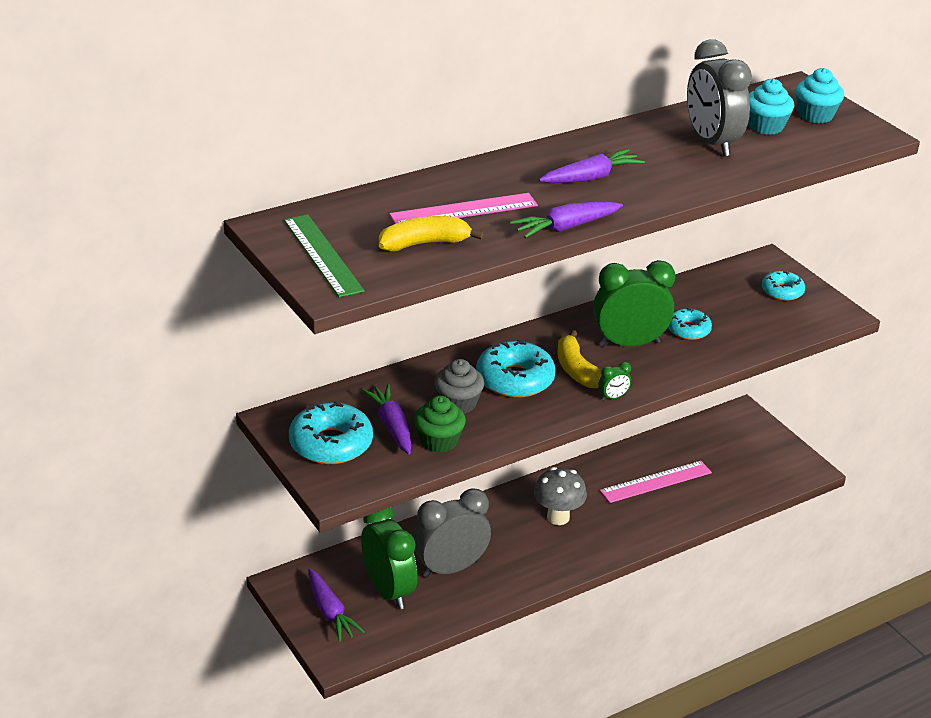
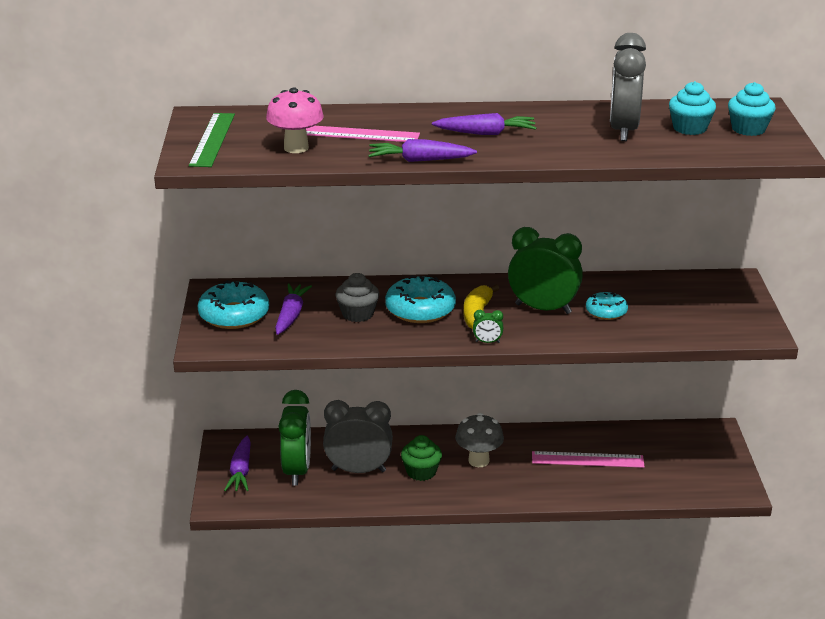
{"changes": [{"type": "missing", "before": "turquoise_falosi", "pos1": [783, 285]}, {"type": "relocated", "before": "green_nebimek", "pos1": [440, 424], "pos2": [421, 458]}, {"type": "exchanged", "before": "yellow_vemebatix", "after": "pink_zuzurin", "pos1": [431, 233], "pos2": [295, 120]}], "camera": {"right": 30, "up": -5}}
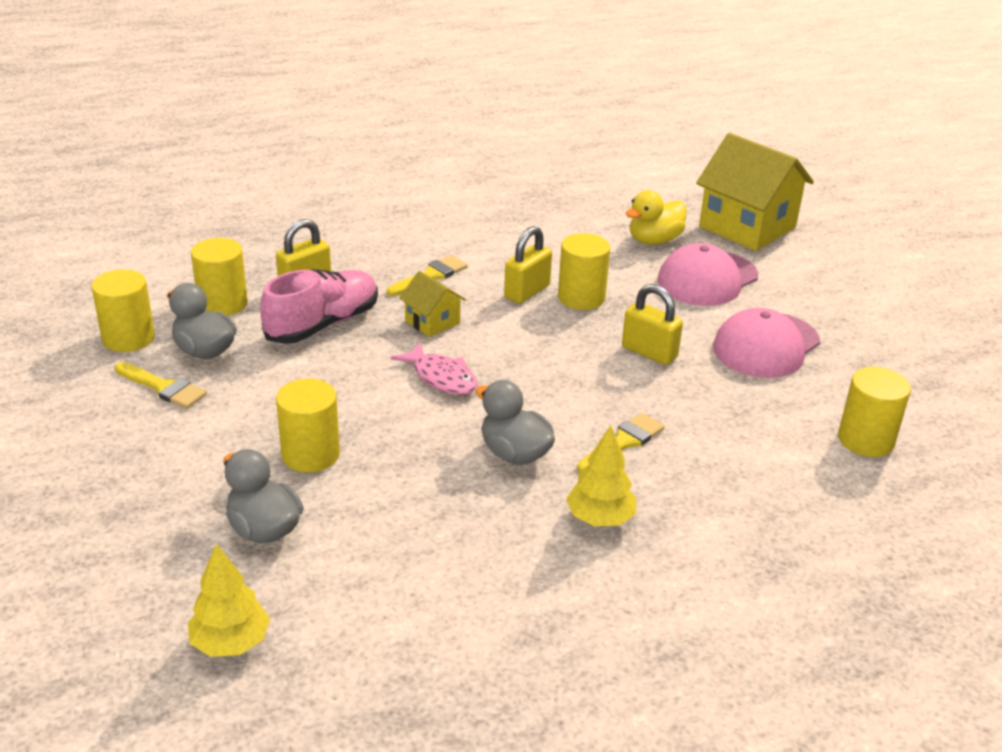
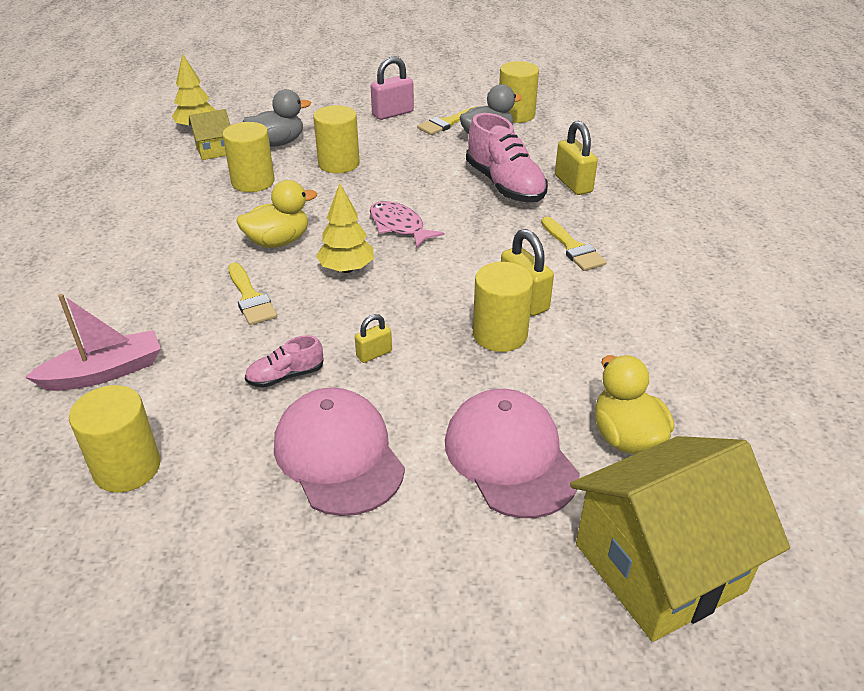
{"changes": [{"type": "appeared", "after": "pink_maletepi", "pos2": [93, 342]}, {"type": "appeared", "after": "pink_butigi", "pos2": [284, 361]}, {"type": "appeared", "after": "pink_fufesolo", "pos2": [392, 88]}, {"type": "relocated", "before": "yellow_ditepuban", "pos1": [219, 277], "pos2": [248, 157]}, {"type": "relocated", "before": "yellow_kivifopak", "pos1": [432, 304], "pos2": [209, 134]}, {"type": "relocated", "before": "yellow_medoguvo", "pos1": [601, 475], "pos2": [345, 228]}, {"type": "colour", "before": "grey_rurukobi", "after": "yellow_rurukobi", "pos1": [515, 422], "pos2": [277, 214]}, {"type": "spun", "before": "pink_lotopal", "pos1": [434, 368], "pos2": [406, 225], "turn": 75}, {"type": "size", "before": "yellow_fufesolo", "pos1": [652, 324], "pos2": [373, 338], "scale": 0.57}], "camera": {"right": 110, "up": 5}}
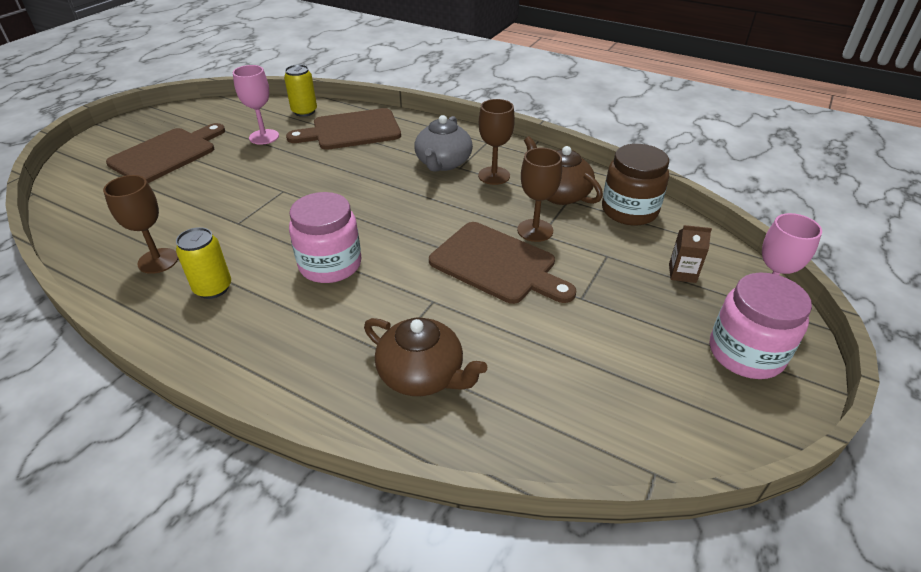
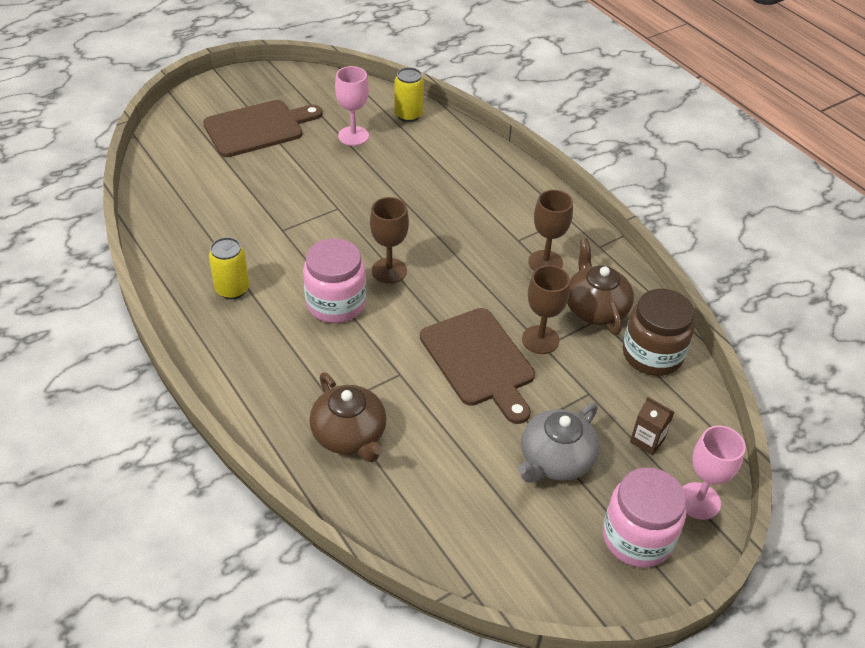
{"changes": [{"type": "missing", "before": "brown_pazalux", "pos1": [343, 129]}, {"type": "relocated", "before": "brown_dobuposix", "pos1": [140, 224], "pos2": [389, 240]}, {"type": "relocated", "before": "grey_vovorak", "pos1": [443, 143], "pos2": [558, 442]}], "camera": {"right": 25, "up": 5}}
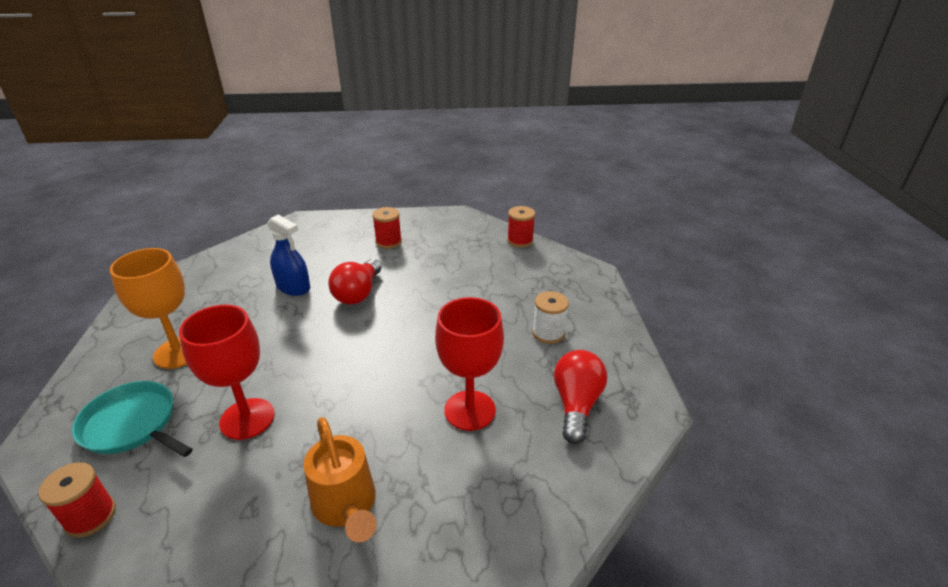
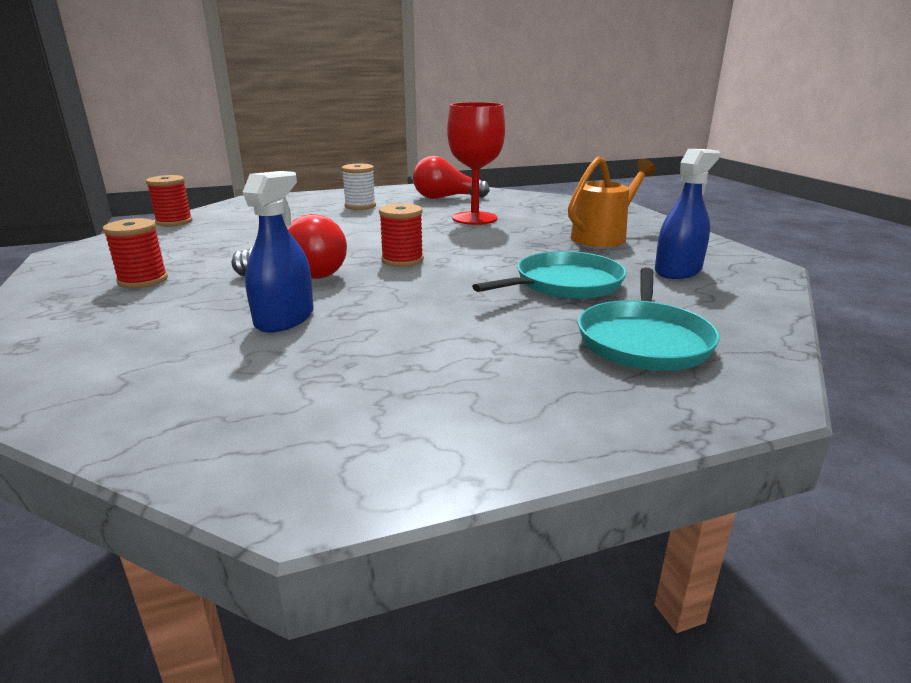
{"changes": [{"type": "missing", "before": "orange_dobuposix", "pos1": [148, 308]}, {"type": "appeared", "after": "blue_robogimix", "pos2": [687, 214]}, {"type": "relocated", "before": "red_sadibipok", "pos1": [77, 500], "pos2": [401, 235]}, {"type": "exchanged", "before": "red_dobuposix", "after": "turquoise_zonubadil", "pos1": [227, 372], "pos2": [549, 275]}], "camera": {"right": -105, "up": -10}}
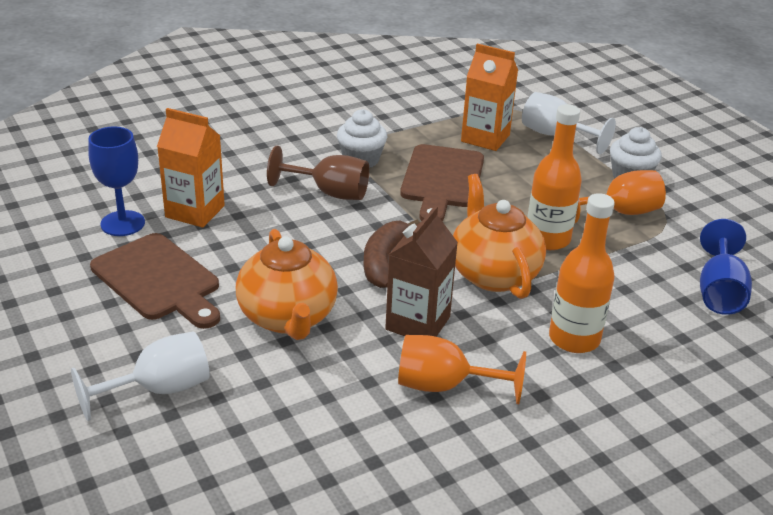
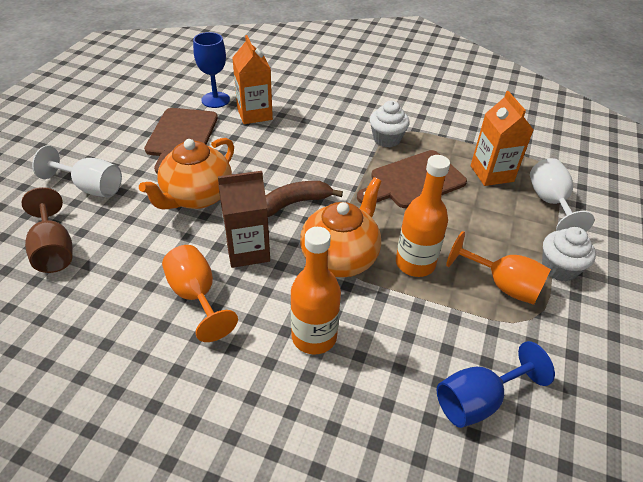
{"changes": [{"type": "relocated", "before": "brown_dobuposix", "pos1": [318, 173], "pos2": [47, 230]}], "camera": {"right": 50, "up": 10}}
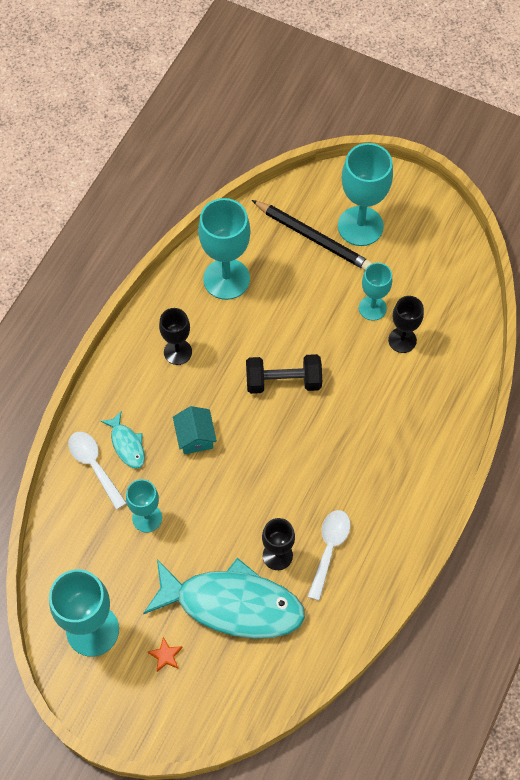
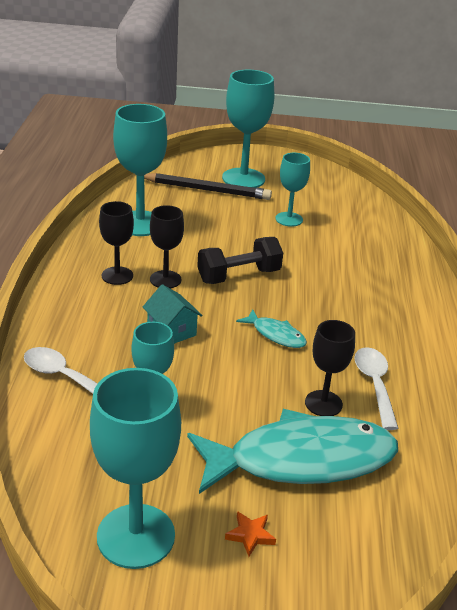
{"changes": [{"type": "relocated", "before": "turquoise_lotopal", "pos1": [123, 440], "pos2": [271, 328]}, {"type": "relocated", "before": "black_dobuposix", "pos1": [406, 324], "pos2": [167, 246]}], "camera": {"right": -25, "up": -30}}
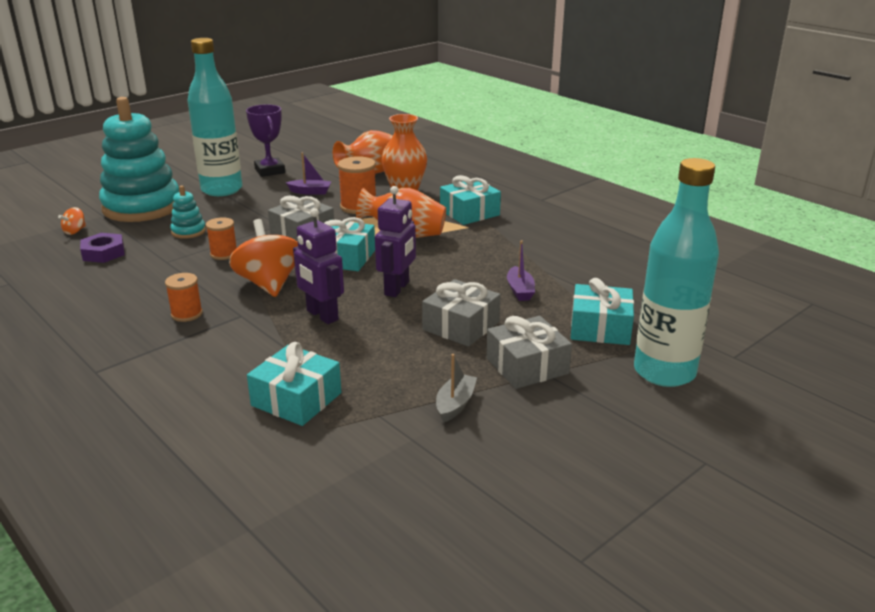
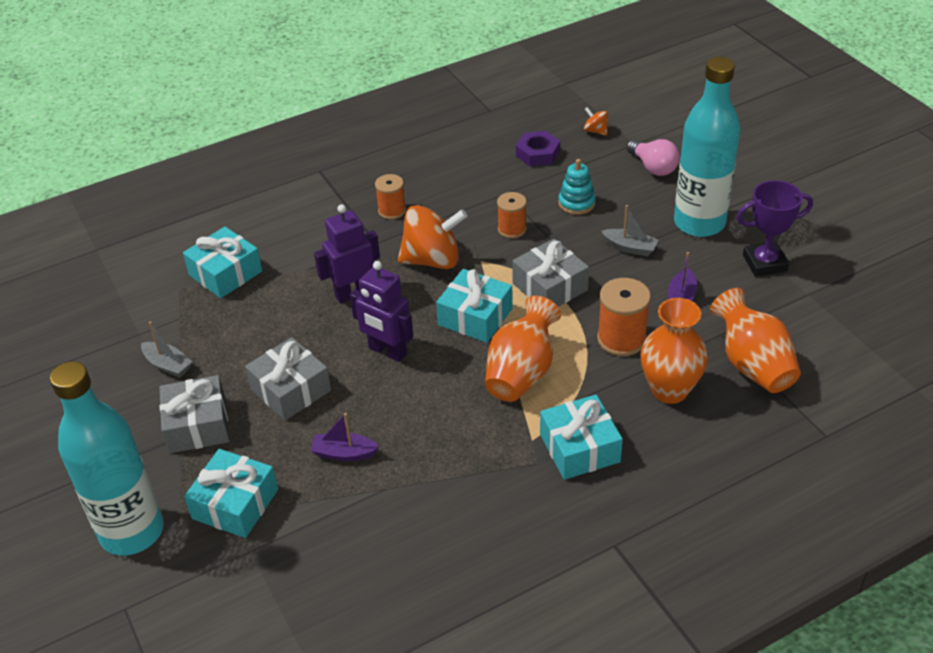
{"changes": [{"type": "appeared", "after": "grey_maletepi", "pos2": [630, 230]}, {"type": "exchanged", "before": "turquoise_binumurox", "after": "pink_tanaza", "pos1": [139, 159], "pos2": [653, 157]}], "camera": {"right": 105, "up": 15}}
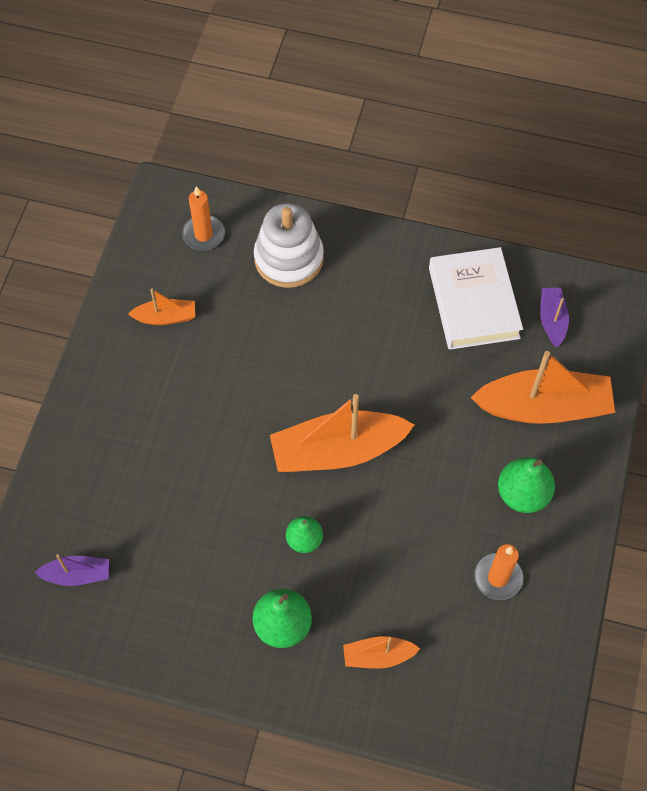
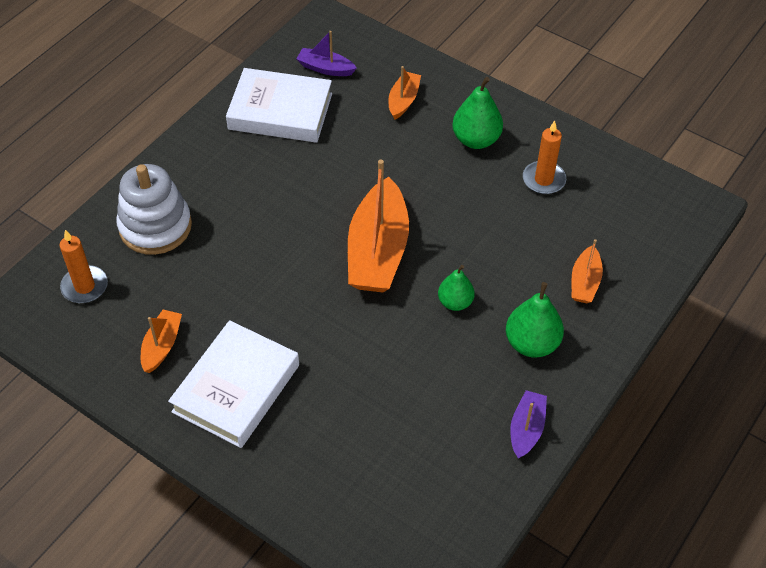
{"changes": [{"type": "appeared", "after": "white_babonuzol", "pos2": [233, 384]}, {"type": "relocated", "before": "purple_maletepi", "pos1": [71, 570], "pos2": [528, 424]}, {"type": "size", "before": "orange_maletepi", "pos1": [543, 387], "pos2": [404, 93], "scale": 0.5}], "camera": {"right": -70, "up": -10}}
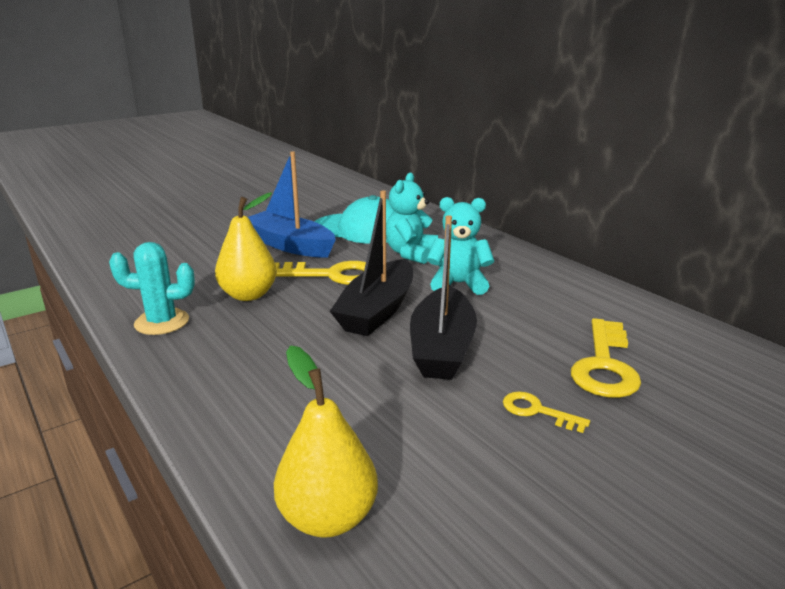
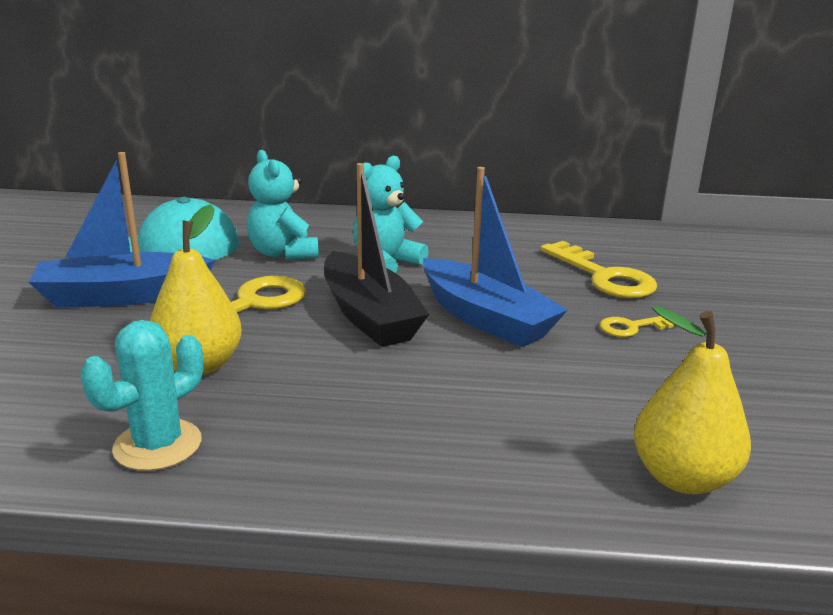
{"changes": [{"type": "colour", "before": "black_maletepi", "after": "blue_maletepi", "pos1": [443, 297], "pos2": [495, 257]}], "camera": {"right": -50, "up": 0}}
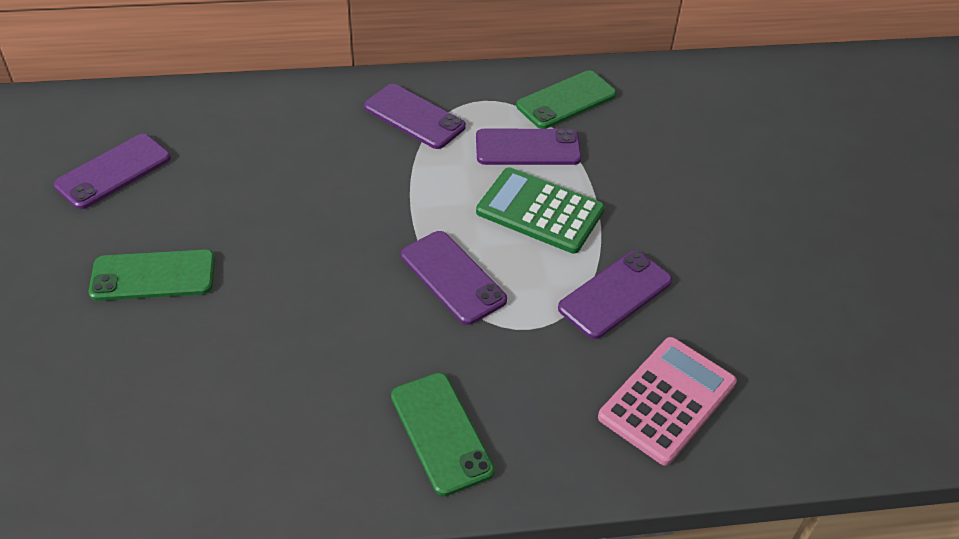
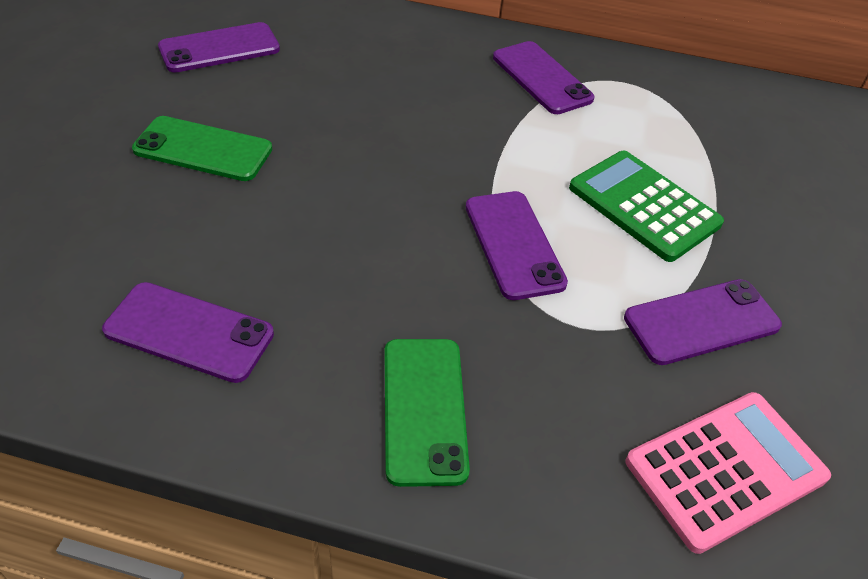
{"changes": [{"type": "missing", "before": "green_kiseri", "pos1": [566, 99]}, {"type": "relocated", "before": "purple_kiseri", "pos1": [528, 147], "pos2": [188, 332]}], "camera": {"right": 20, "up": 0}}
